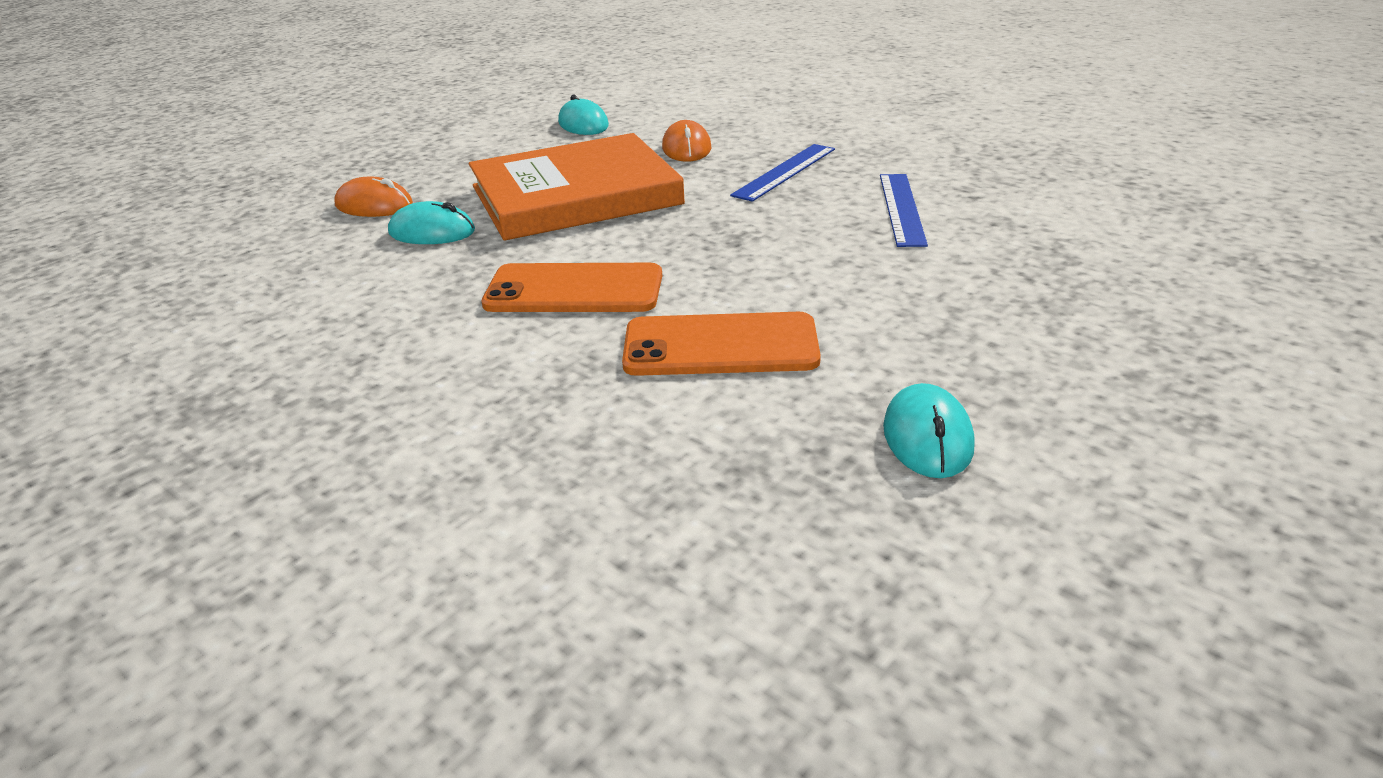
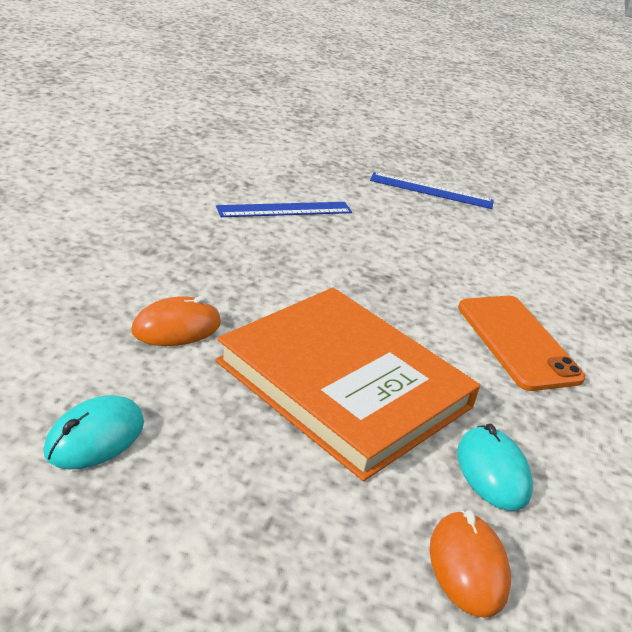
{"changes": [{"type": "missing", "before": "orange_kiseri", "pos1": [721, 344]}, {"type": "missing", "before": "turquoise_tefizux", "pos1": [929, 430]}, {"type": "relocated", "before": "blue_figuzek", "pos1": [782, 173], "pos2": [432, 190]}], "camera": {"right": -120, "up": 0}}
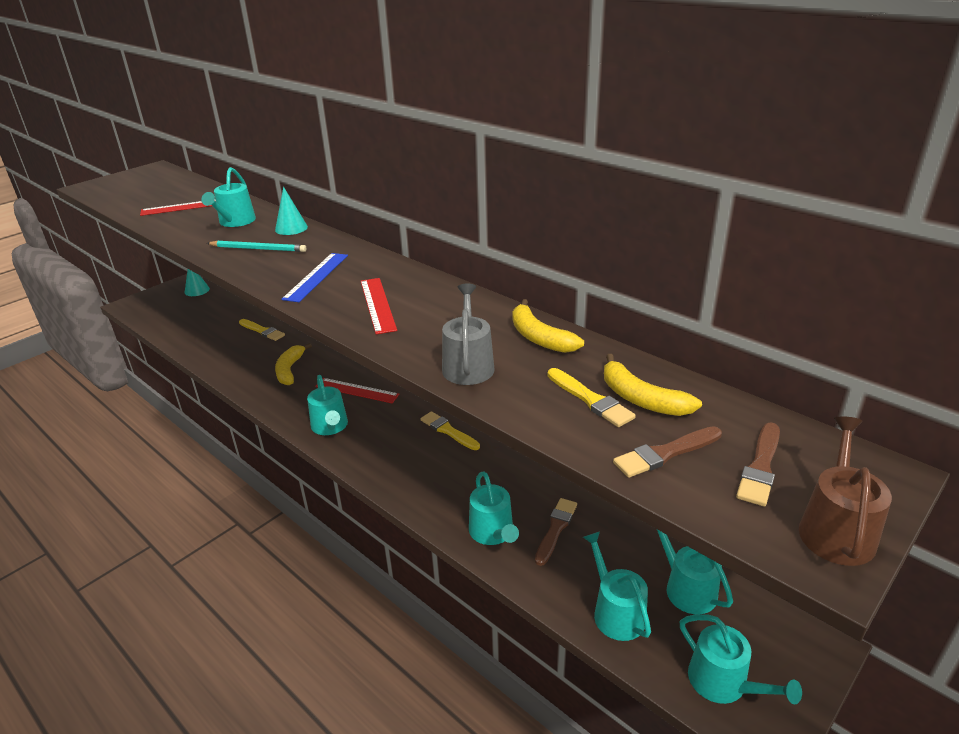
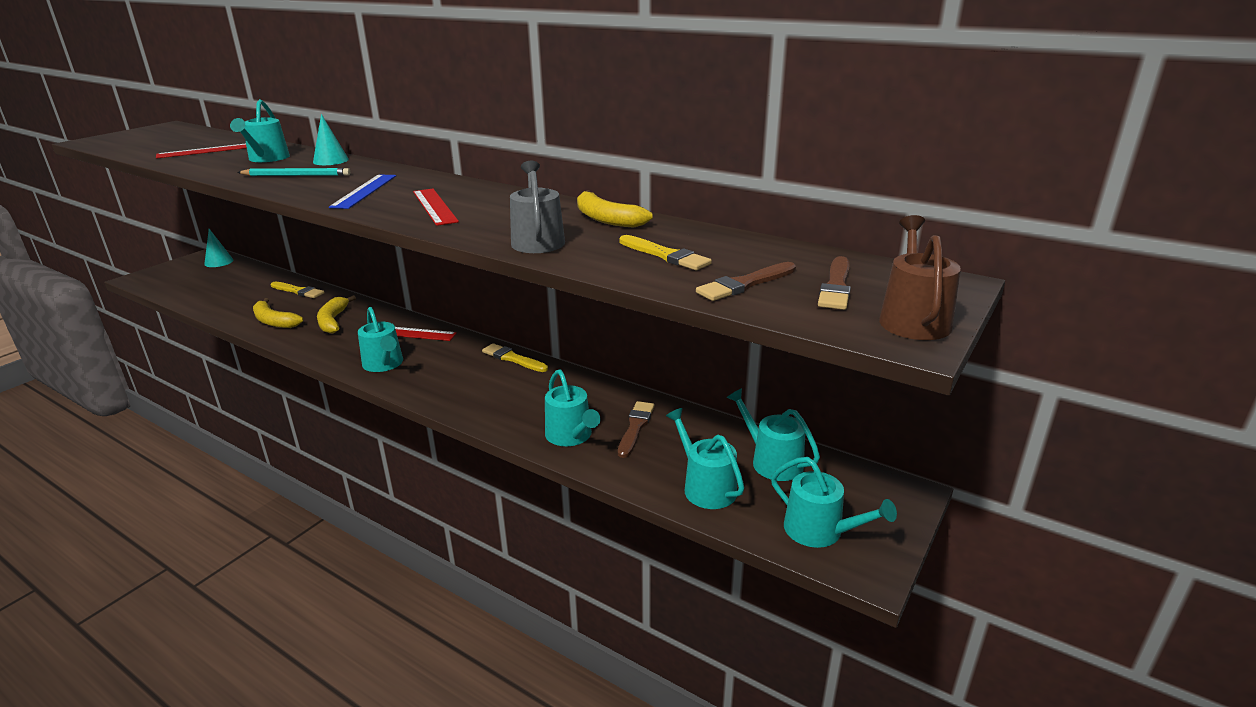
{"changes": [{"type": "relocated", "before": "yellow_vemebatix", "pos1": [653, 385], "pos2": [278, 313]}], "camera": {"right": -10, "up": -5}}
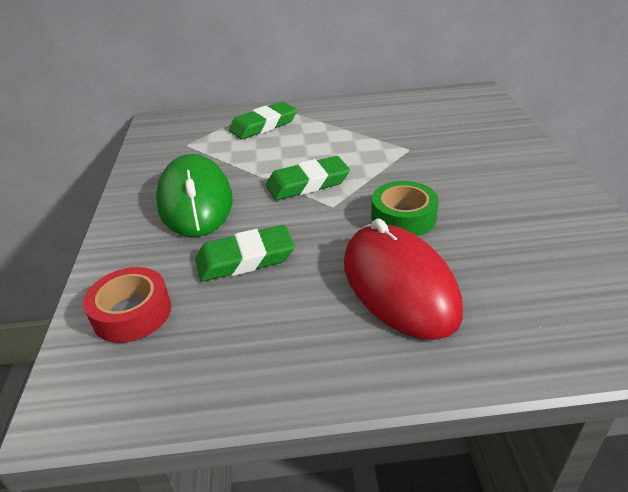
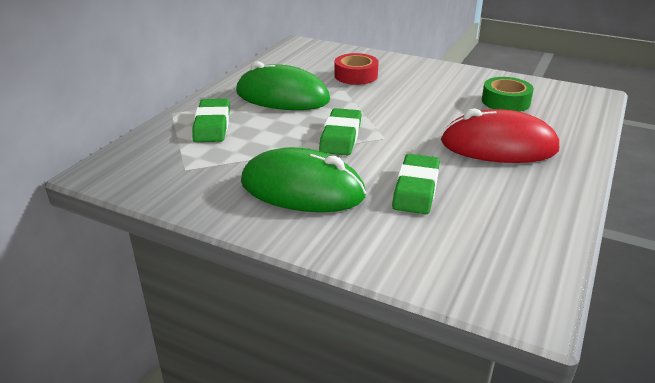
{"changes": [{"type": "appeared", "after": "green_tefizux", "pos2": [283, 85]}, {"type": "relocated", "before": "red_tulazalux", "pos1": [127, 305], "pos2": [357, 69]}, {"type": "relocated", "before": "green_tulazalux", "pos1": [405, 208], "pos2": [508, 94]}], "camera": {"right": -60, "up": -5}}
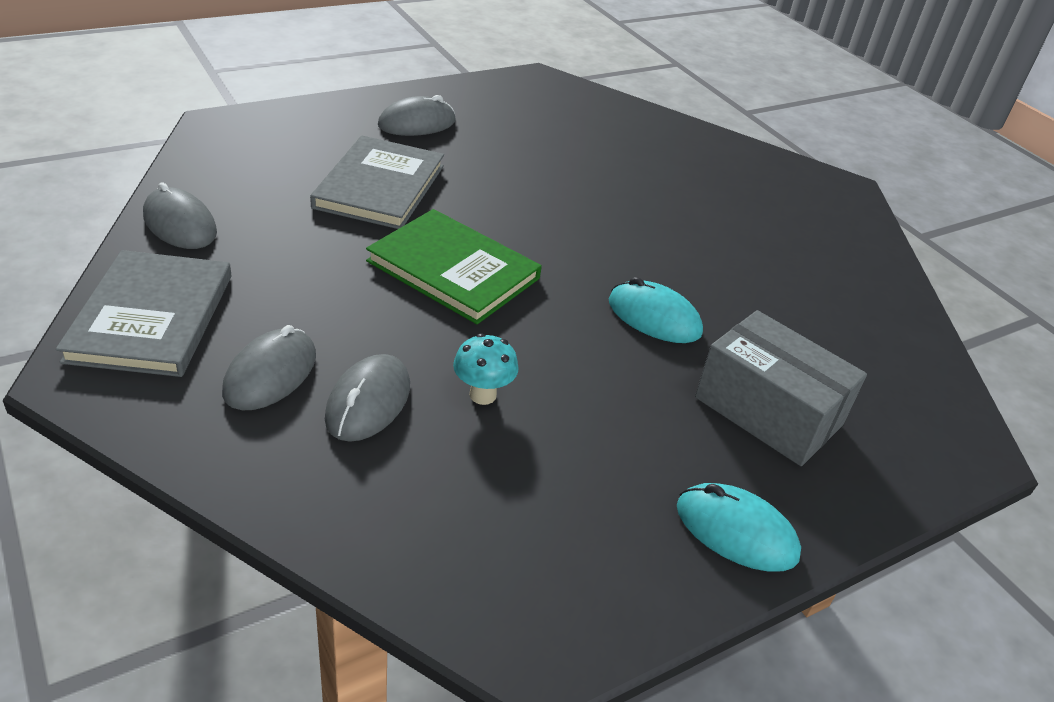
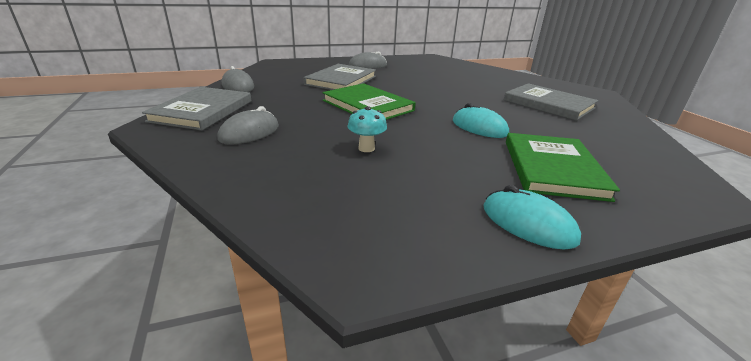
{"changes": [{"type": "missing", "before": "grey_tefizux", "pos1": [367, 398]}, {"type": "appeared", "after": "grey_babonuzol", "pos2": [551, 102]}, {"type": "exchanged", "before": "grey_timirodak", "after": "green_babonuzol", "pos1": [781, 388], "pos2": [563, 167]}], "camera": {"right": 15, "up": -10}}
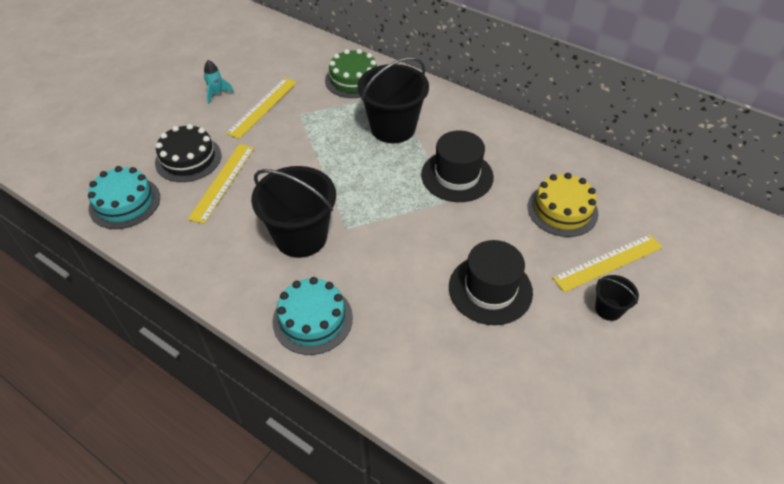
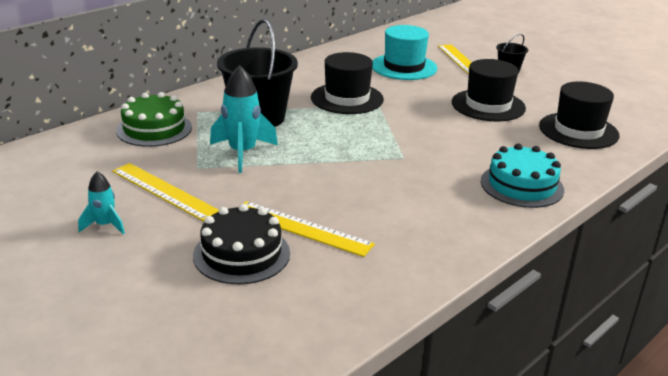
{"changes": [{"type": "missing", "before": "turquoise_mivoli", "pos1": [124, 197]}, {"type": "missing", "before": "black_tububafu", "pos1": [293, 212]}, {"type": "appeared", "after": "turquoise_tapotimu", "pos2": [244, 119]}, {"type": "appeared", "after": "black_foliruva", "pos2": [579, 115]}, {"type": "exchanged", "before": "yellow_mivoli", "after": "turquoise_foliruva", "pos1": [563, 205], "pos2": [404, 52]}], "camera": {"right": -80, "up": -20}}
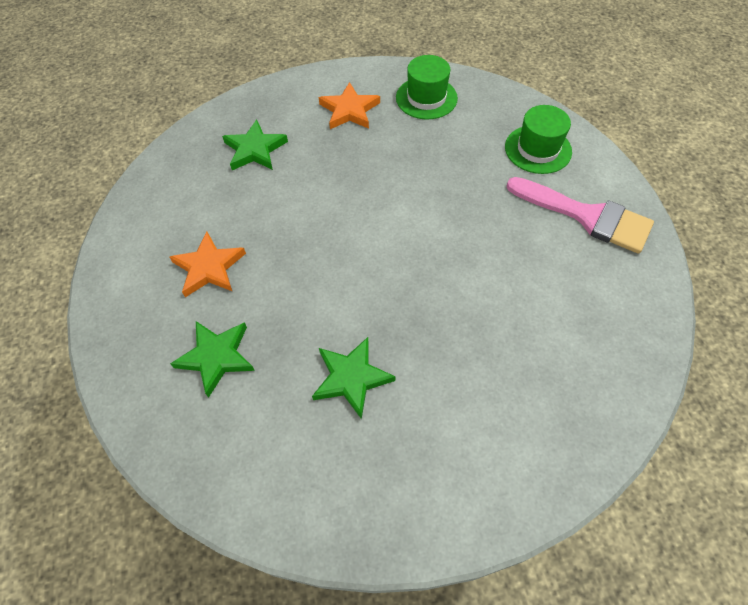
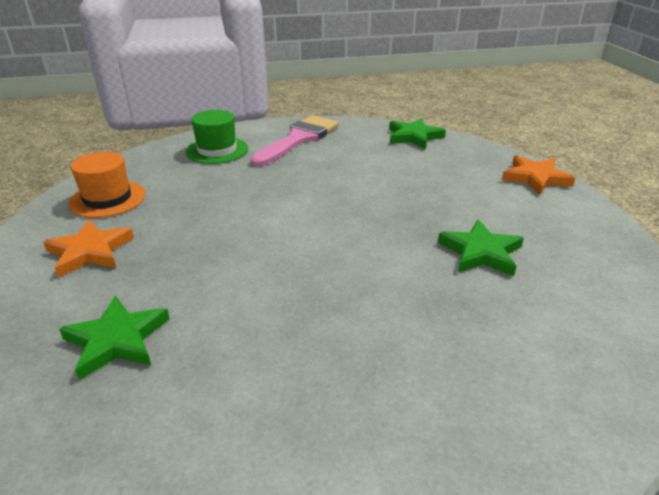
{"changes": [{"type": "relocated", "before": "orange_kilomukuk", "pos1": [208, 264], "pos2": [538, 175]}, {"type": "relocated", "before": "green_kilomukuk", "pos1": [212, 359], "pos2": [417, 133]}, {"type": "colour", "before": "green_foliruva", "after": "orange_foliruva", "pos1": [427, 87], "pos2": [106, 185]}], "camera": {"right": -90, "up": -25}}
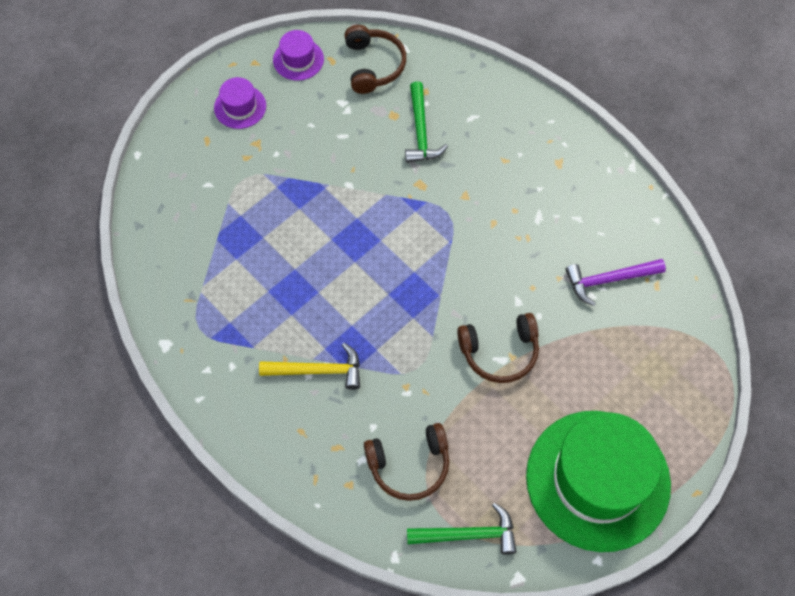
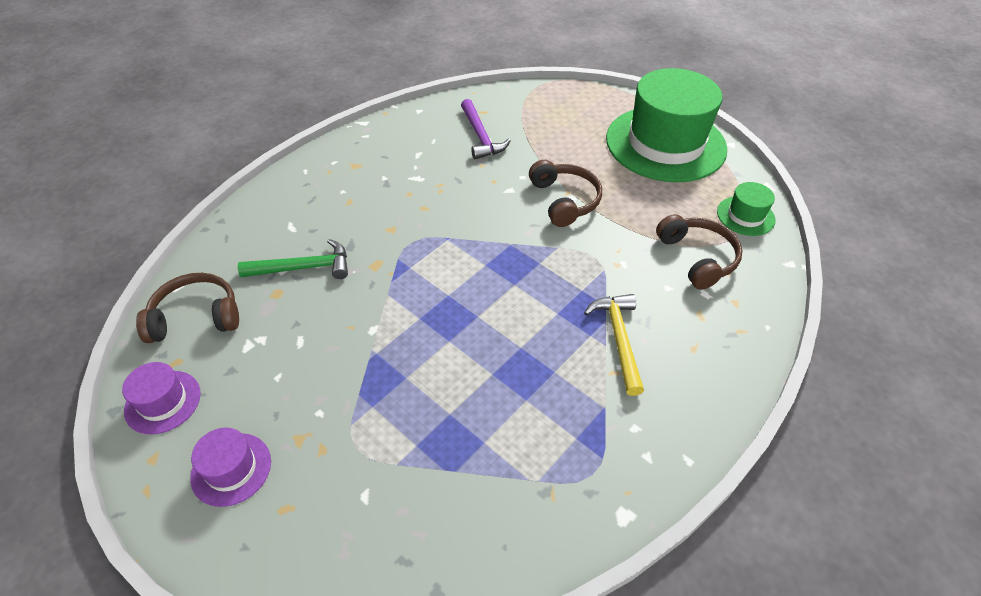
{"changes": [{"type": "exchanged", "before": "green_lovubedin", "after": "green_foliruva", "pos1": [462, 529], "pos2": [746, 209]}], "camera": {"right": -95, "up": -15}}
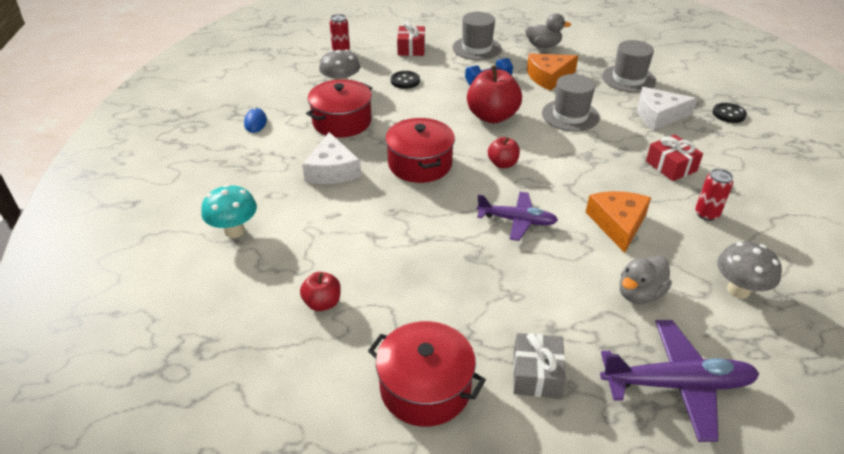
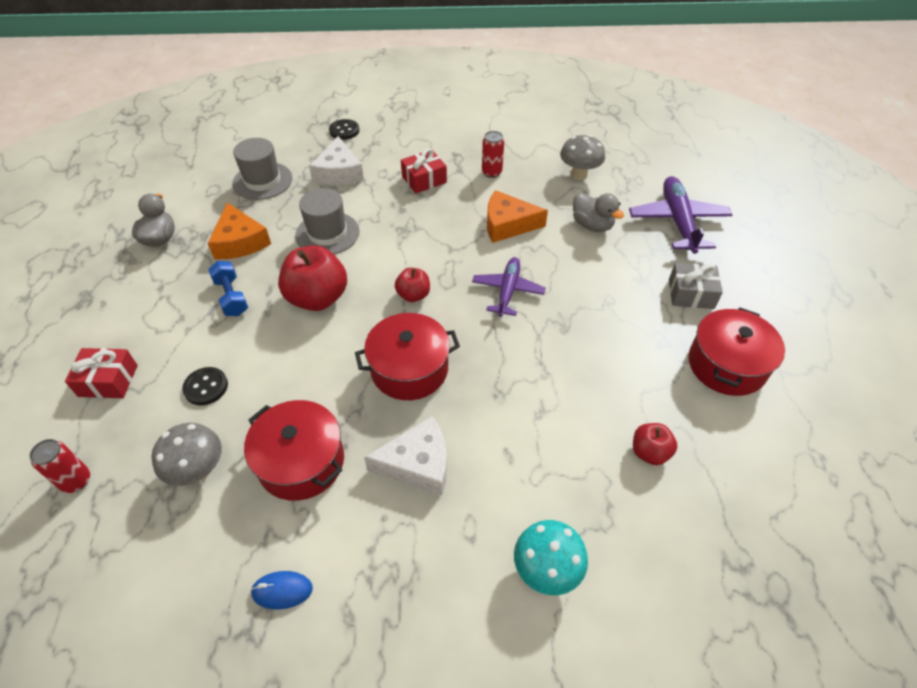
{"changes": [{"type": "missing", "before": "grey_foliruva", "pos1": [477, 36]}], "camera": {"right": -90, "up": 10}}
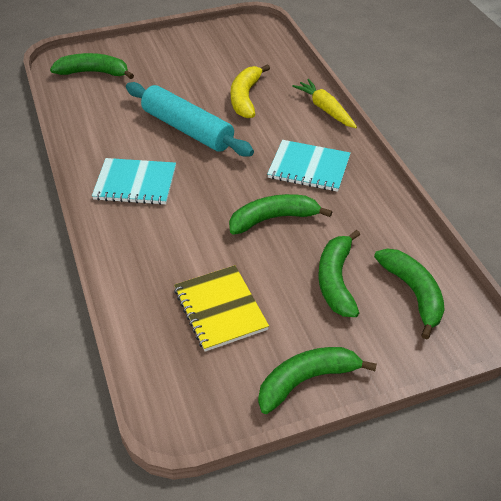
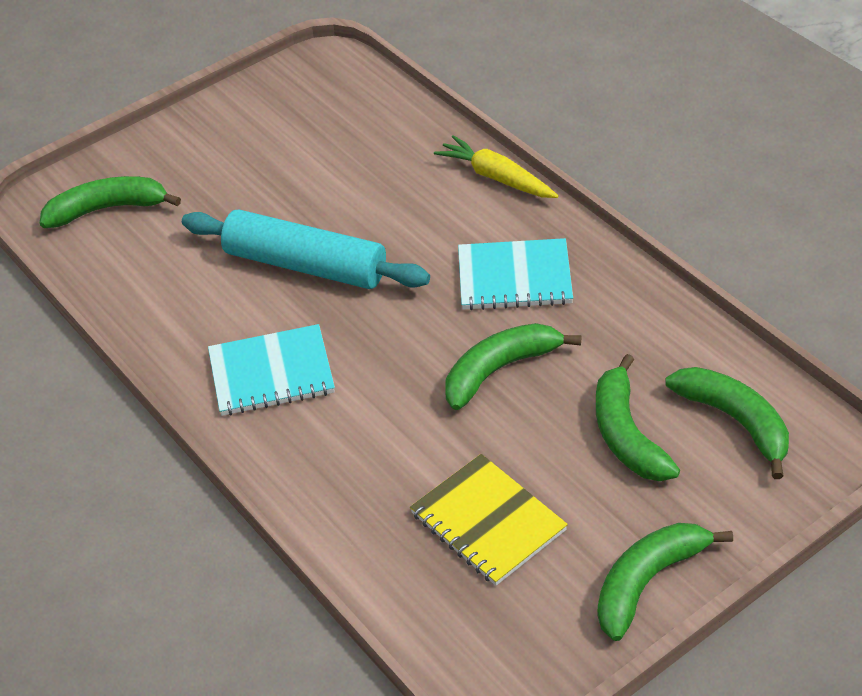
{"changes": [{"type": "missing", "before": "yellow_vemebatix", "pos1": [250, 91]}], "camera": {"right": -15, "up": 0}}
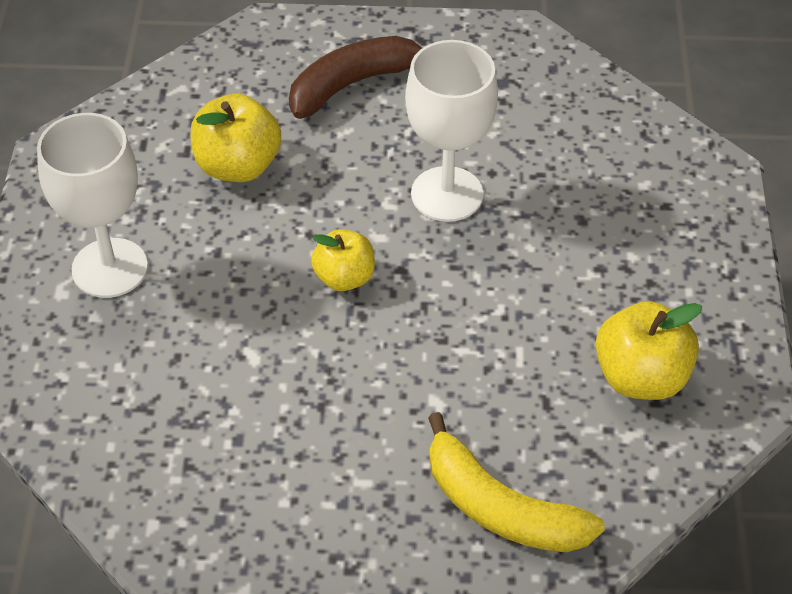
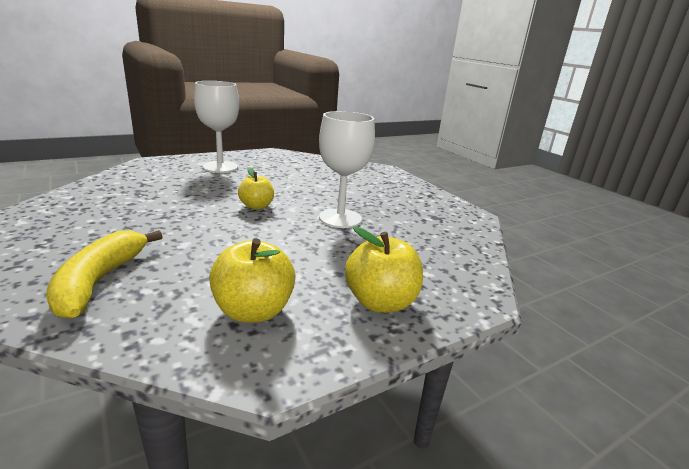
{"changes": [{"type": "missing", "before": "brown_vemebatix", "pos1": [355, 77]}, {"type": "relocated", "before": "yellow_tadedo", "pos1": [235, 138], "pos2": [384, 269]}], "camera": {"right": 55, "up": -25}}
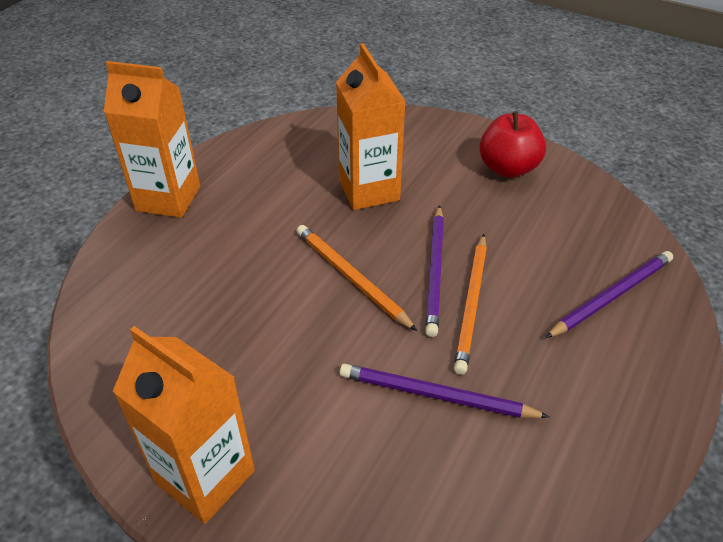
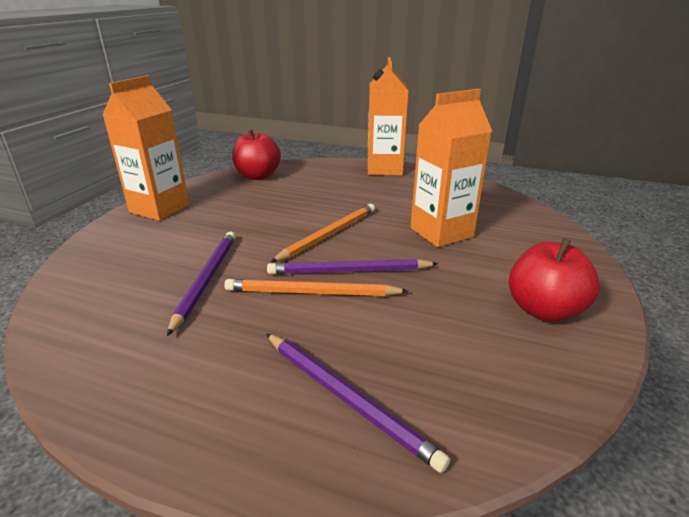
{"changes": [{"type": "appeared", "after": "red_tadedo", "pos2": [256, 154]}], "camera": {"right": 80, "up": -15}}
